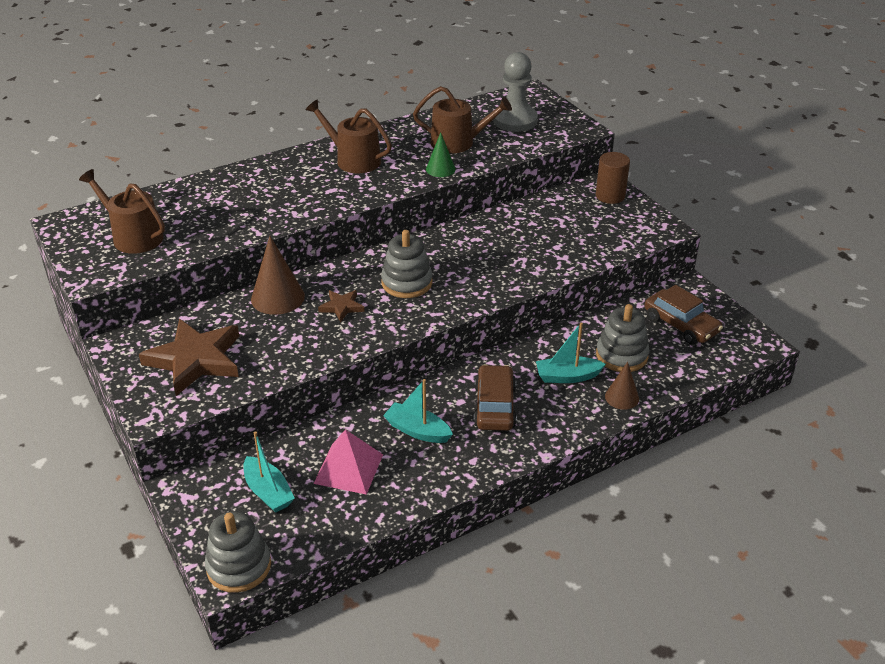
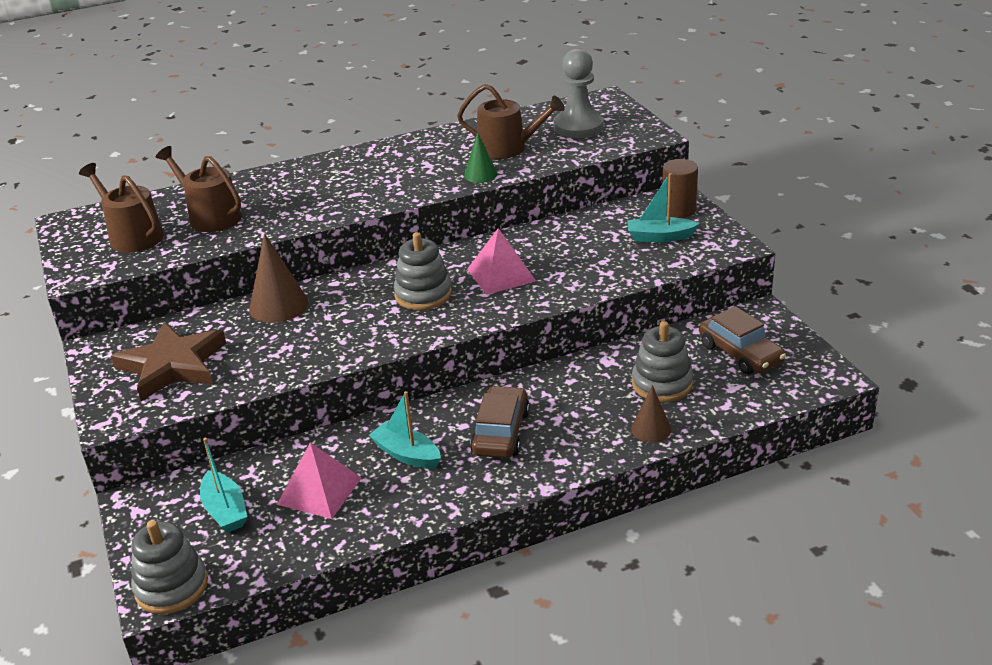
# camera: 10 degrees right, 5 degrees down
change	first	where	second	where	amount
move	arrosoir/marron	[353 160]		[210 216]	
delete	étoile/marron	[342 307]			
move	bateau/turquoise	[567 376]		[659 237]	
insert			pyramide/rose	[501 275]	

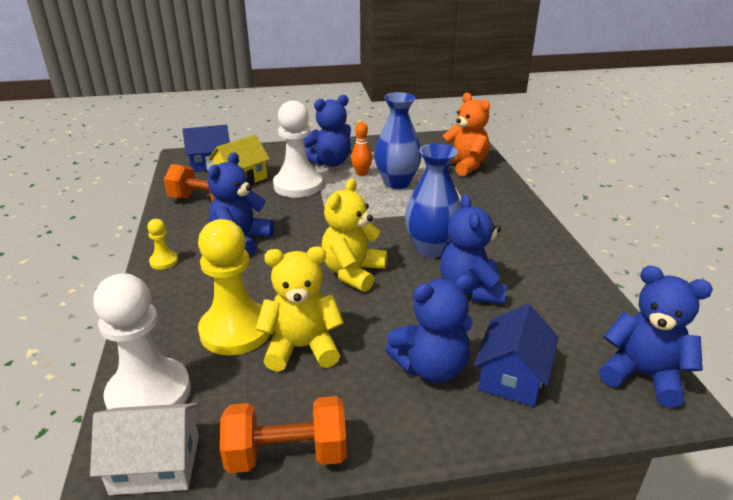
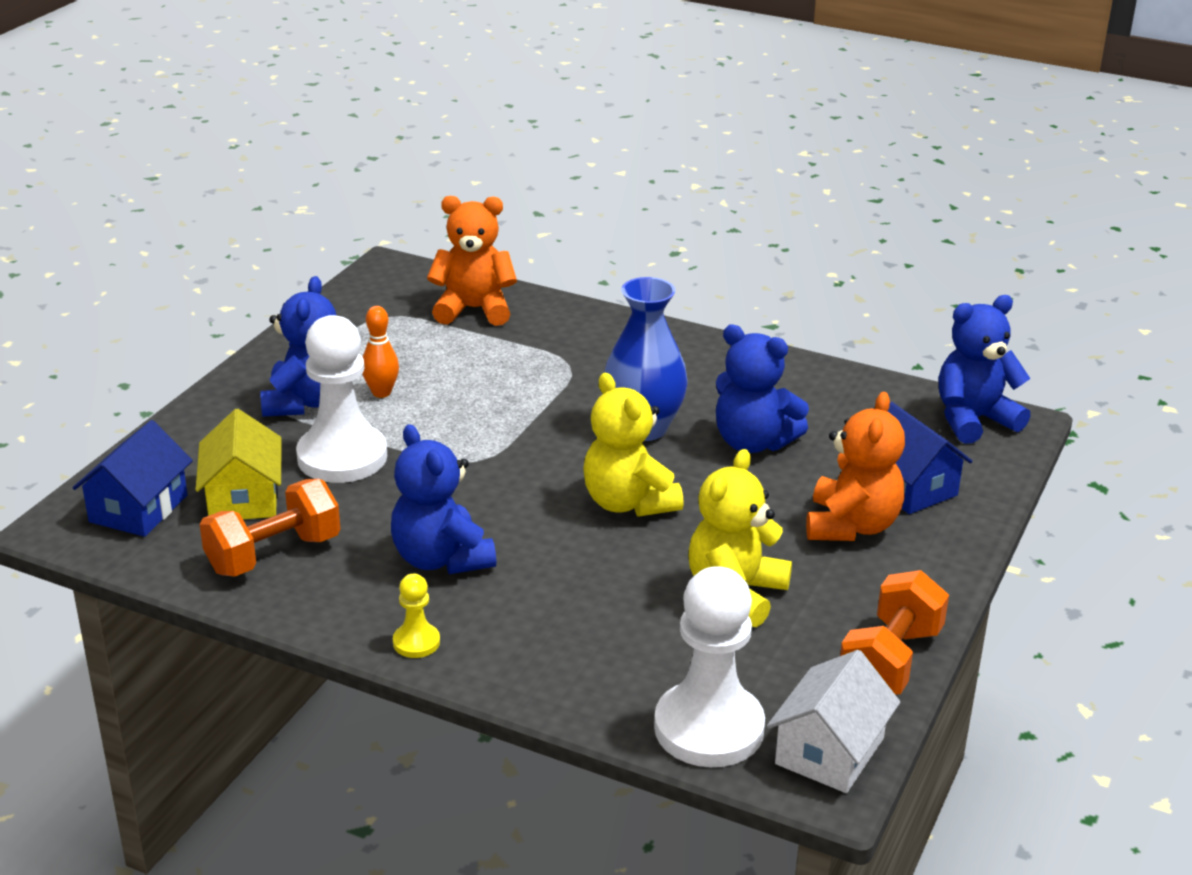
# camera: 55 degrees left, 0 degrees up
change	first	where	second	where	amount
delete	pion/jaune	[236 330]			
delete	vase/bleu	[397 183]			
recolor	ours en peluche/bleu	[431 368]	ours en peluche/orange	[851 526]	

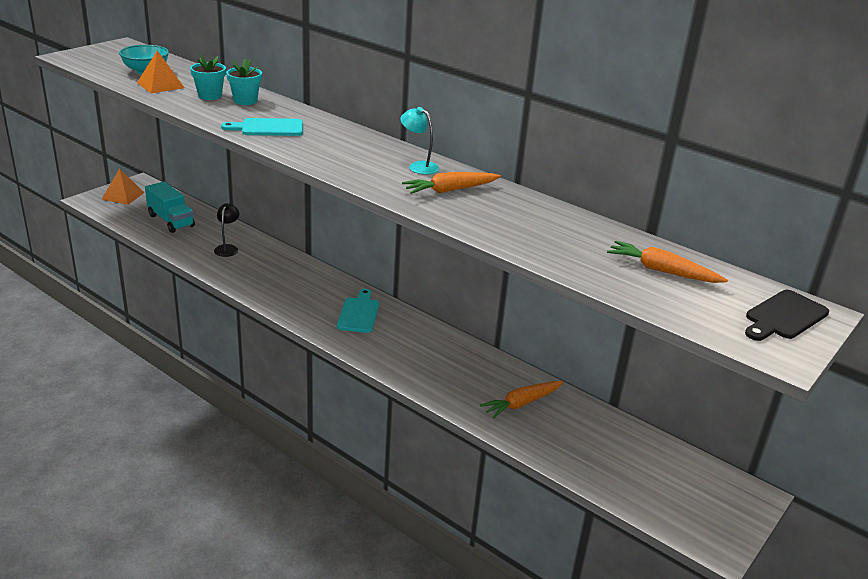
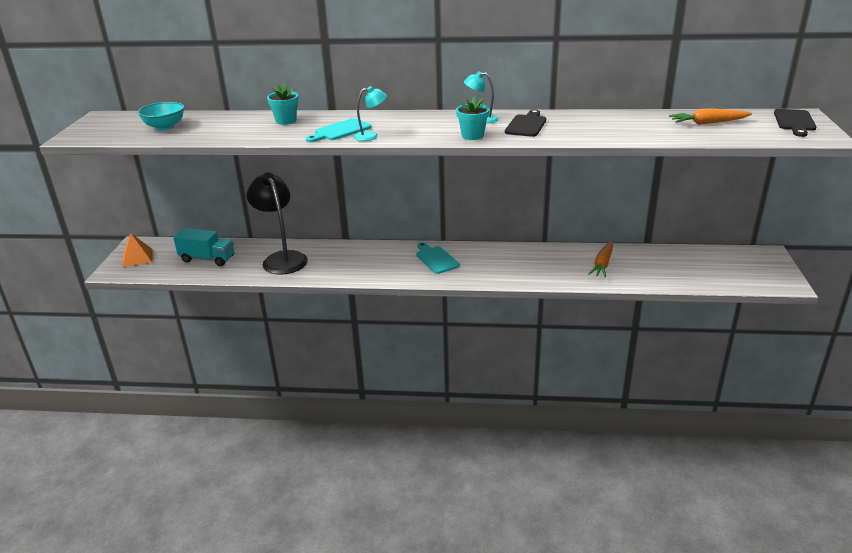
# camera: 30 degrees left, 0 degrees up
change	first	where	second	where	amount
delete	pyramide/orange	[160 85]			
move	pot de fleurs/turquoise	[210 96]		[472 136]	
resize	lampe/noir	[227 248]		[282 258]	x2.12
replace	carotte/orange	[450 190]	planche à découper/noir	[526 125]	
insert			lampe/turquoise	[371 136]	

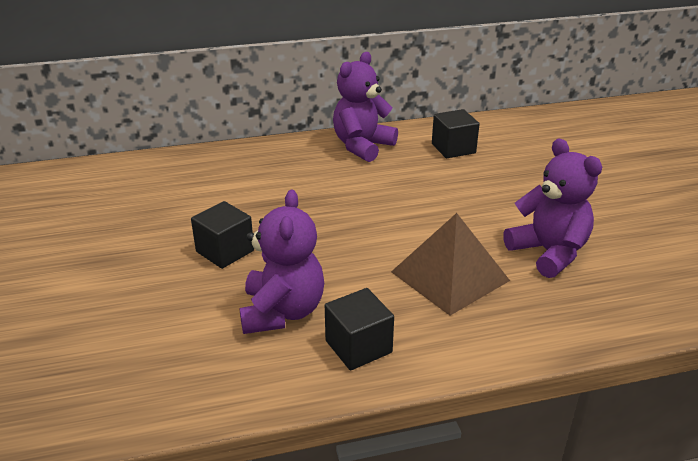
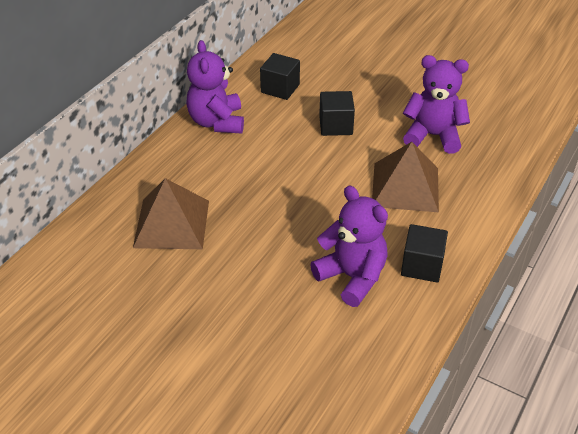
# camera: 45 degrees left, 10 degrees up
change	first	where	second	where	amount
move	cube/noir	[225 251]		[335 126]	
insert			pyramide/marron	[171 224]	

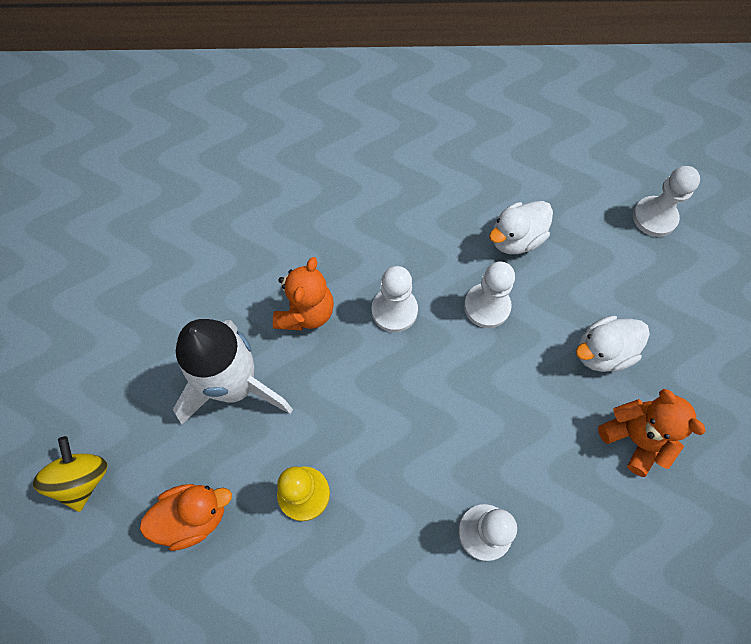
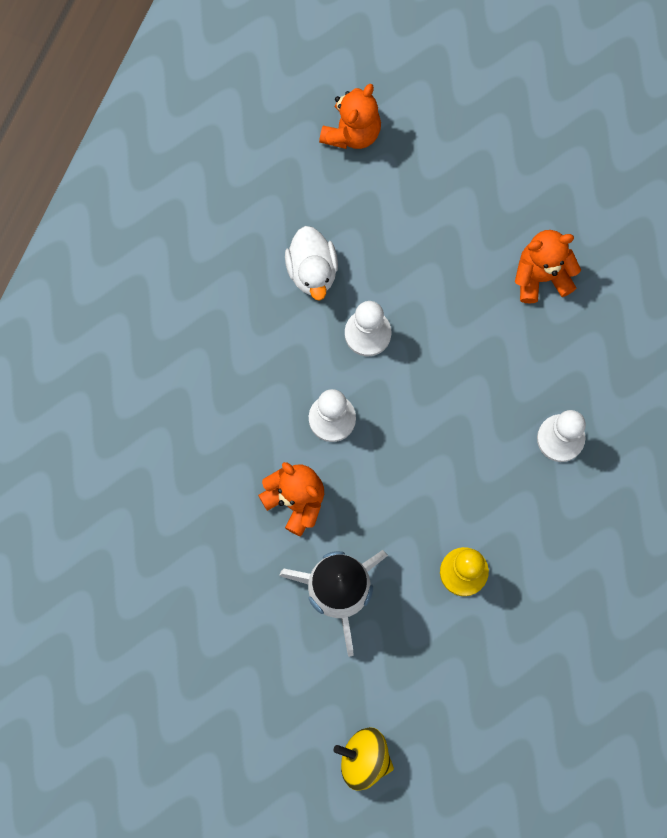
# camera: 65 degrees left, 10 degrees up
change	first	where	second	where	amount
delete	canard/orange	[194 516]			
delete	canard/blanc	[602 352]			
replace	pion/blanc	[654 217]	ours en peluche/orange	[352 132]	

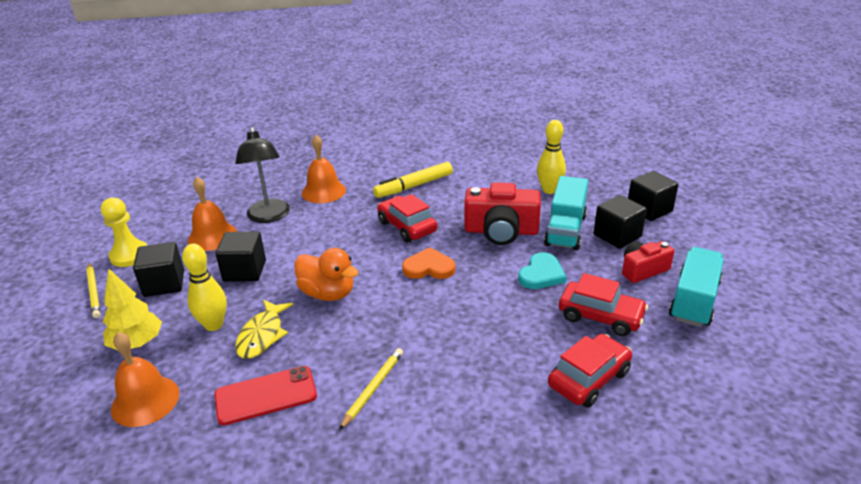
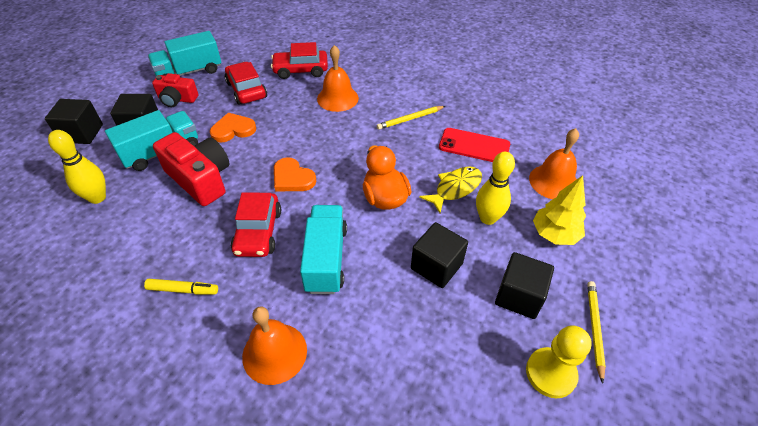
# camera: 145 degrees left, 15 degrees up
change	first	where	second	where	amount
move	cloche/orange	[212 236]		[337 98]	
delete	lampe/noir	[269 217]			
resize	feutre/jaune	[414 186]		[183 290]	x0.62
recolor	cœur/turquoise	[541 274]	cœur/orange	[233 130]	
insert			camion/turquoise	[326 259]	

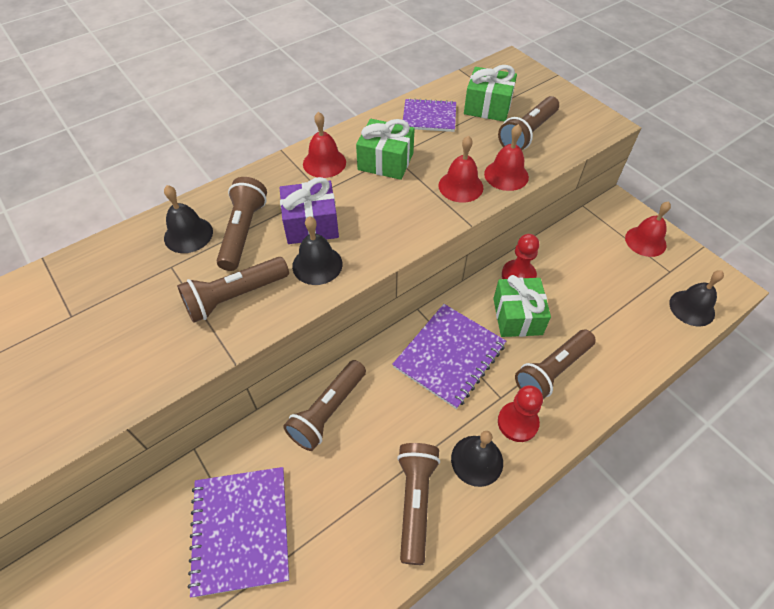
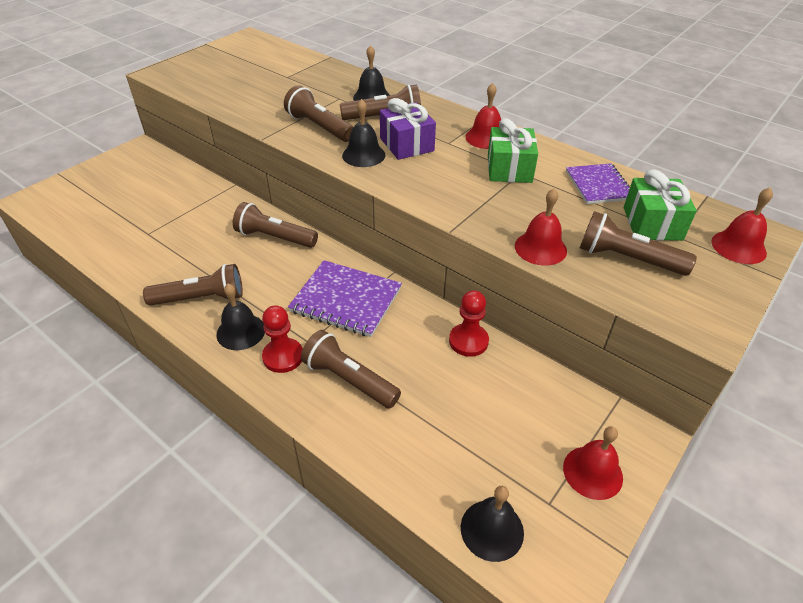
# camera: 75 degrees right, 10 degrees down
change	first	where	second	where	amount
delete	carnet/violet	[241 530]			
move	cloche/rouge	[460 186]		[738 247]	
delete	cadeau/vert	[517 316]			

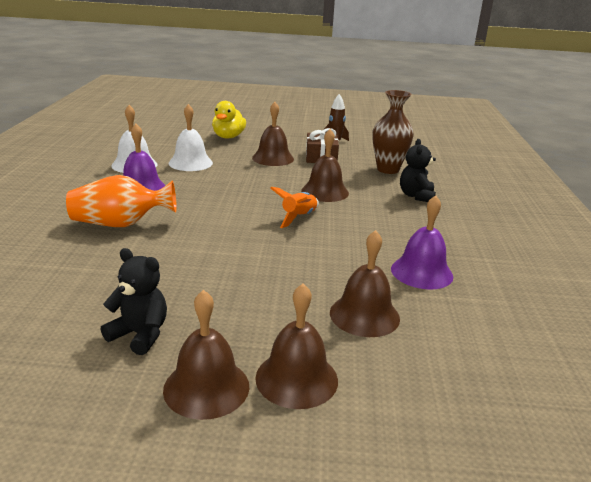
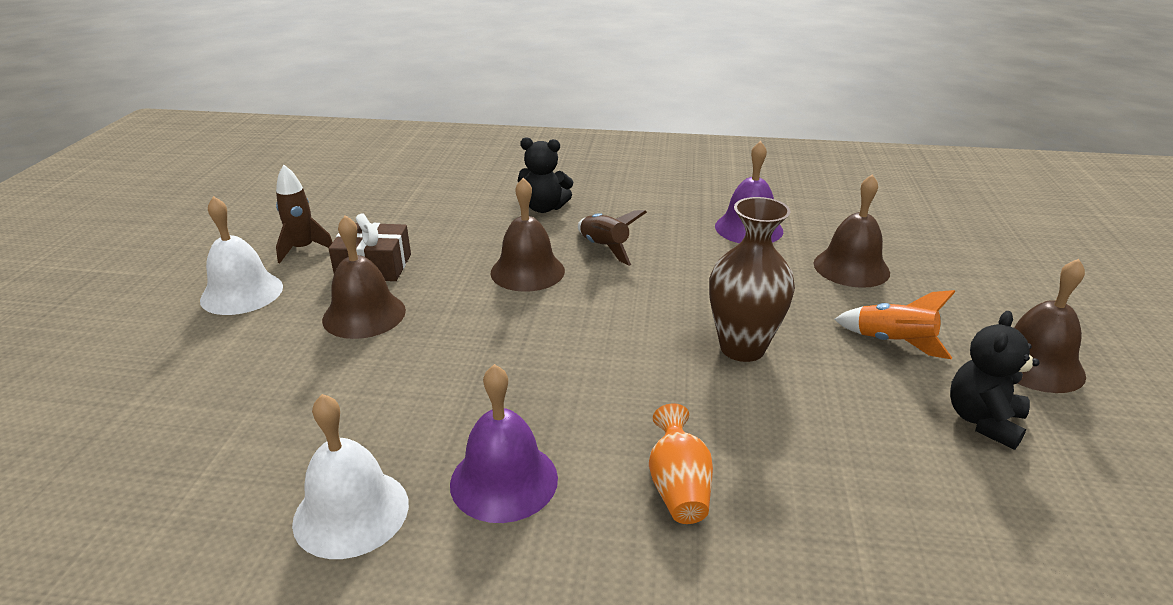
# camera: 85 degrees left, 5 degrees up
change	first	where	second	where	amount
resize	vase/orange	[120 224]		[678 487]	x0.62
move	cloche/blanc	[190 163]		[242 293]	
delete	canard/jaune	[228 137]			
delete	cloche/marron	[296 378]			
move	fusée/orange	[298 217]		[893 342]	
move	vase/marron	[388 169]		[742 348]	
insert			fusée/marron	[604 248]	

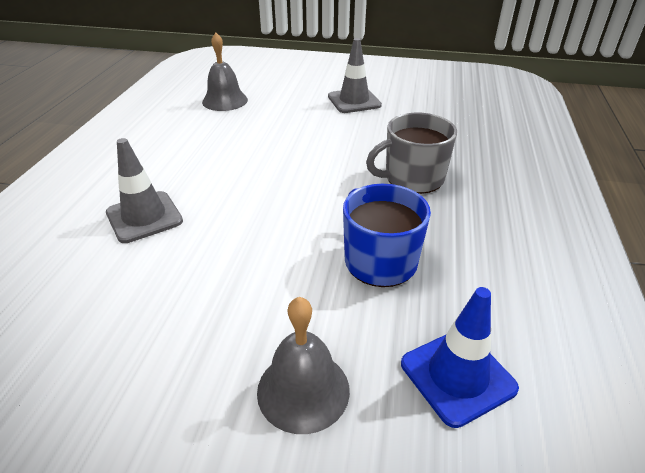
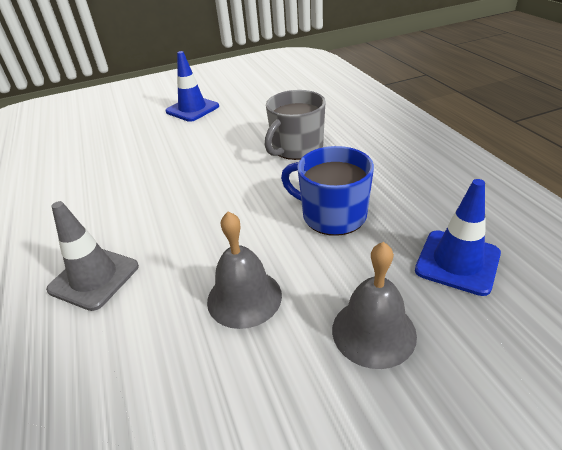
# camera: 30 degrees left, 0 degrees up
change	first	where	second	where	amount
move	cloche/gris	[225 101]		[244 297]	
recolor	cône de chantier/gris	[354 101]	cône de chantier/bleu	[192 109]	

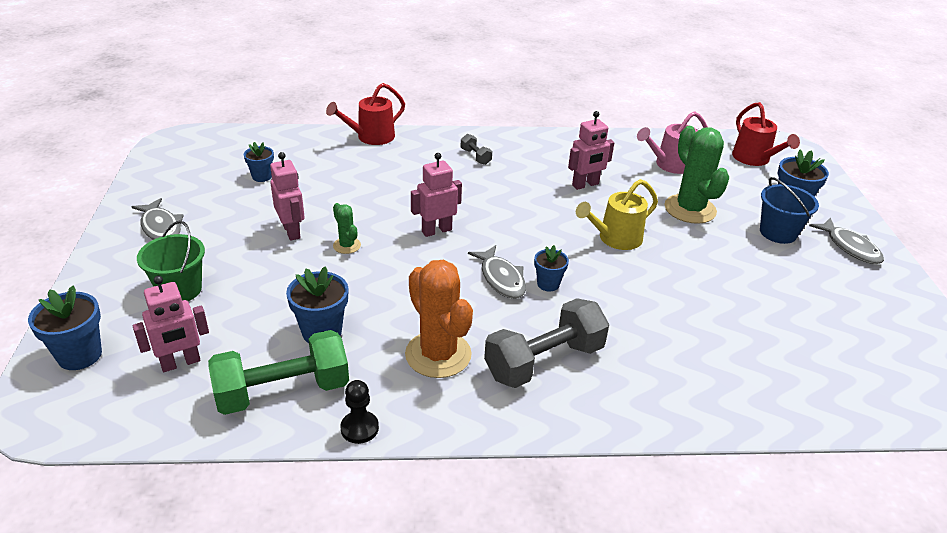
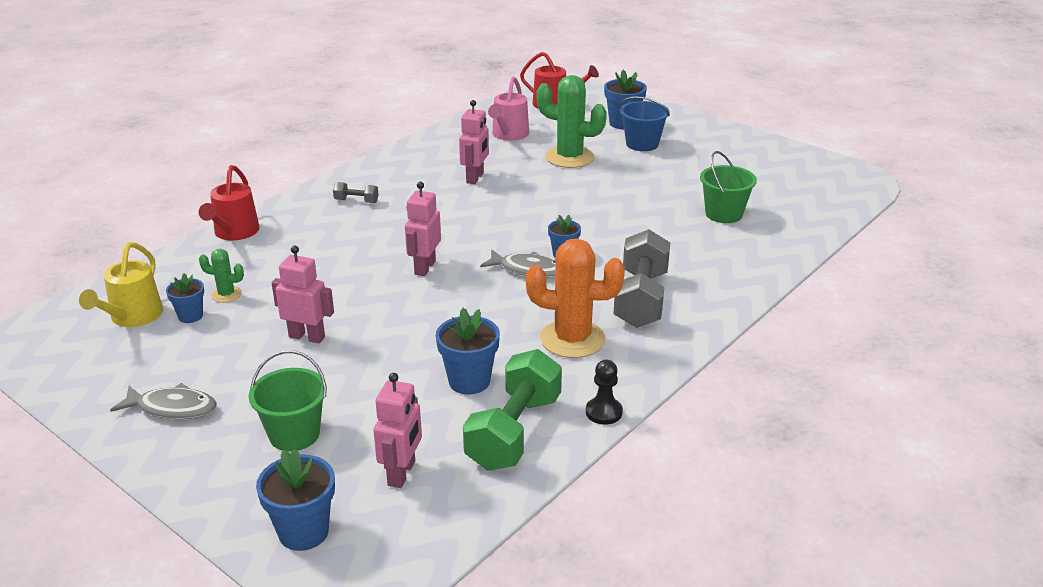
# camera: 45 degrees left, 5 degrees down
change	first	where	second	where	amount
move	cactus/vert	[347 245]		[226 294]	
move	arrosoir/jaune	[615 238]		[133 317]	
delete	poisson/gris	[850 247]			
insert			seau/vert	[723 214]	

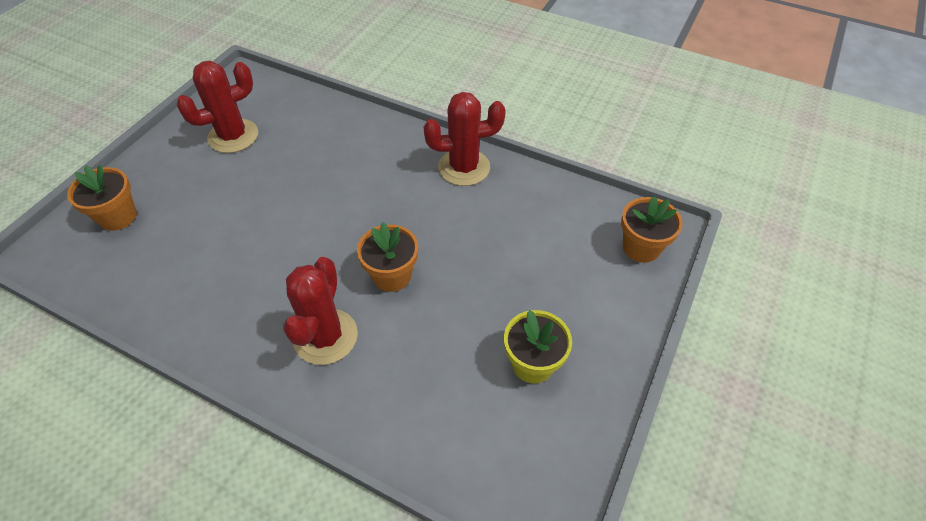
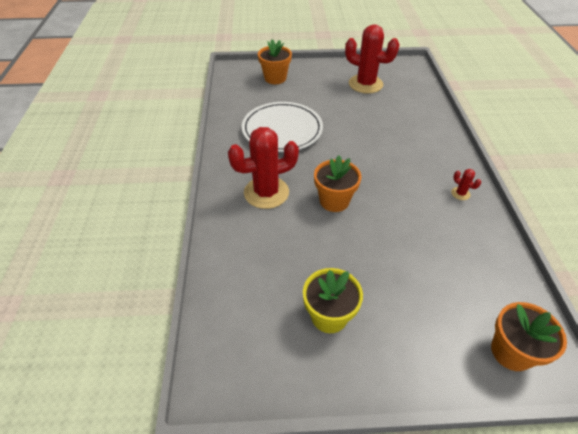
# camera: 60 degrees right, 5 degrees down
change	first	where	second	where	amount
resize	cactus/rouge	[464 167]		[460 193]	x0.41
insert			assiette/blanc	[282 130]	

